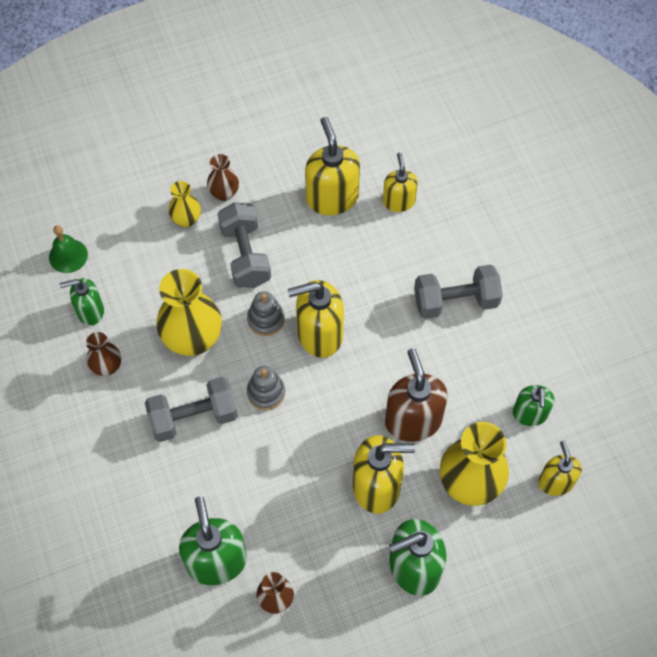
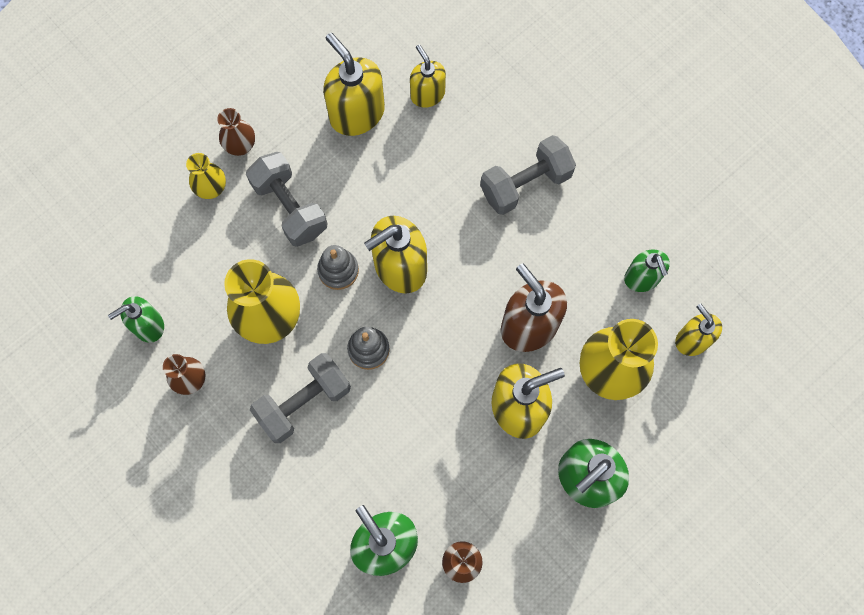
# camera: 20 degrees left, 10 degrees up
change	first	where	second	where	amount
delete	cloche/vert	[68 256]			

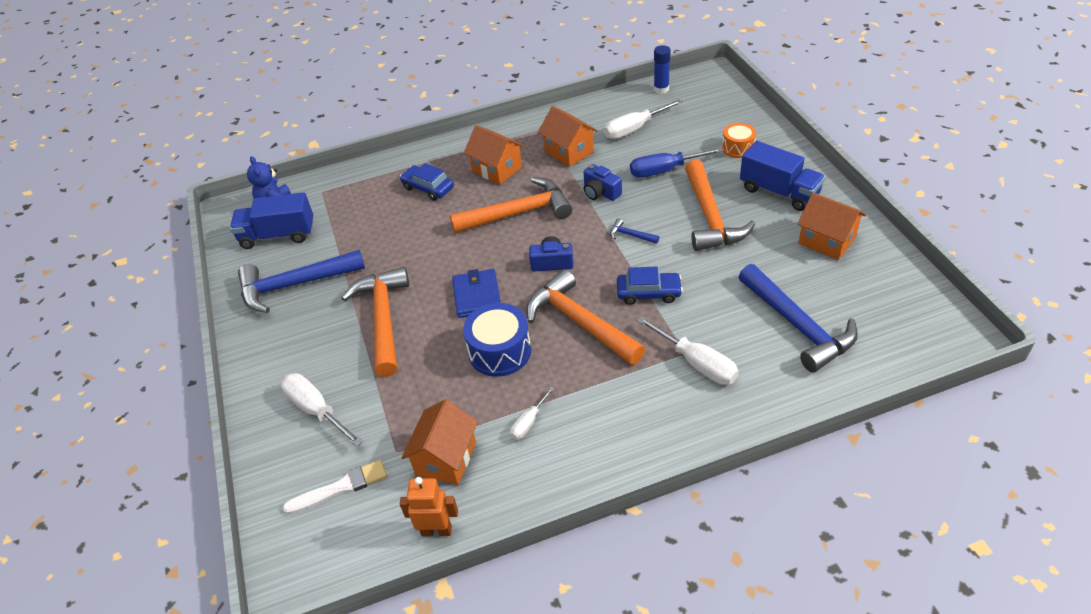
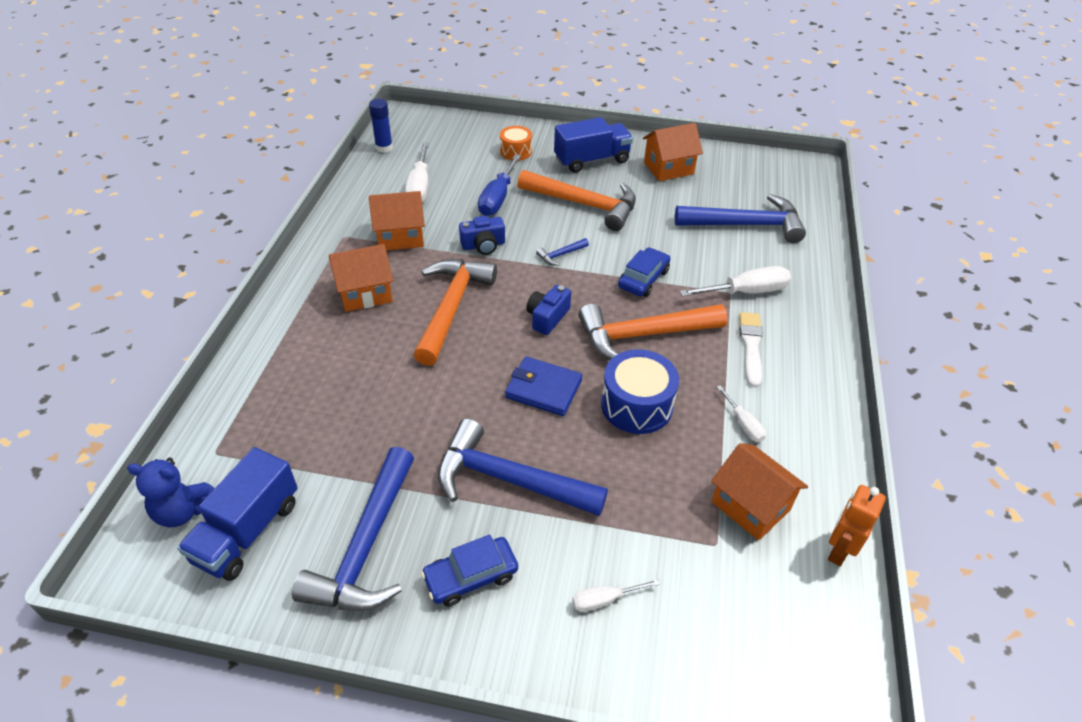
# camera: 65 degrees left, 0 degrees up
change	first	where	second	where	amount
resize	tournevis/blanc	[316 410]		[604 600]	x0.56
move	pinceau/blanc	[340 488]		[751 346]	
recolor	marteau/orange	[383 319]	marteau/bleu	[509 479]	
move	voiture/bleu	[428 188]		[471 576]	

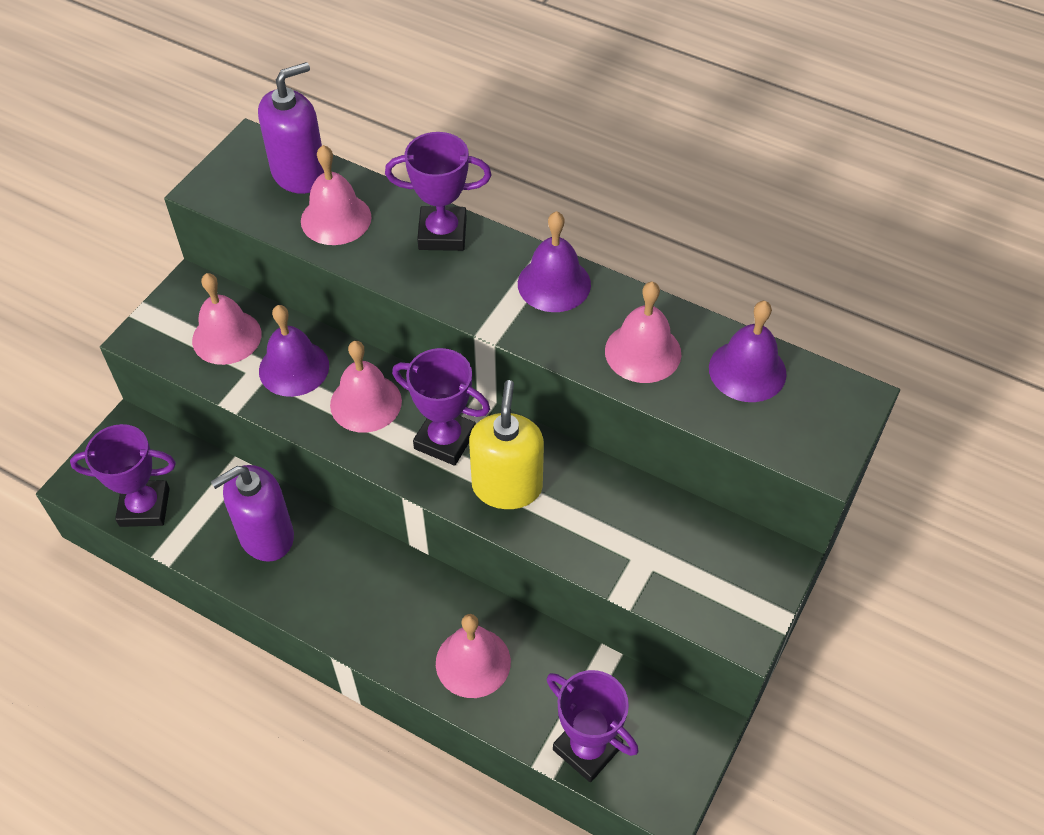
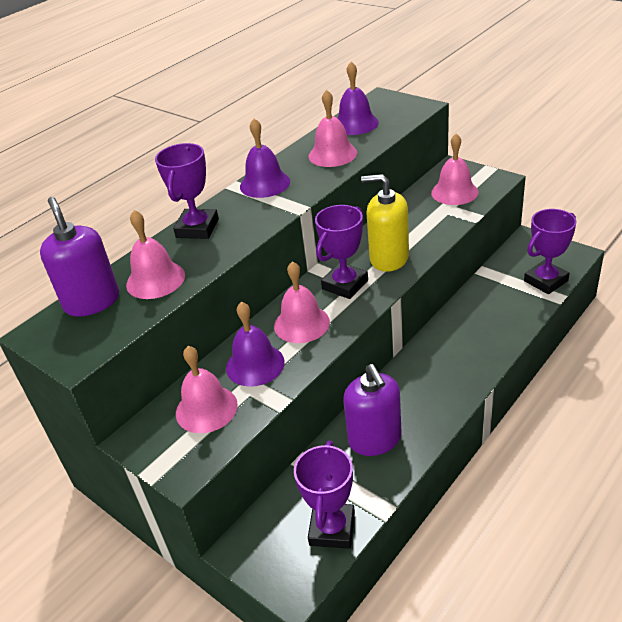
# camera: 75 degrees left, 15 degrees down
change	first	where	second	where	amount
move	cloche/rose	[473 662]		[454 192]	

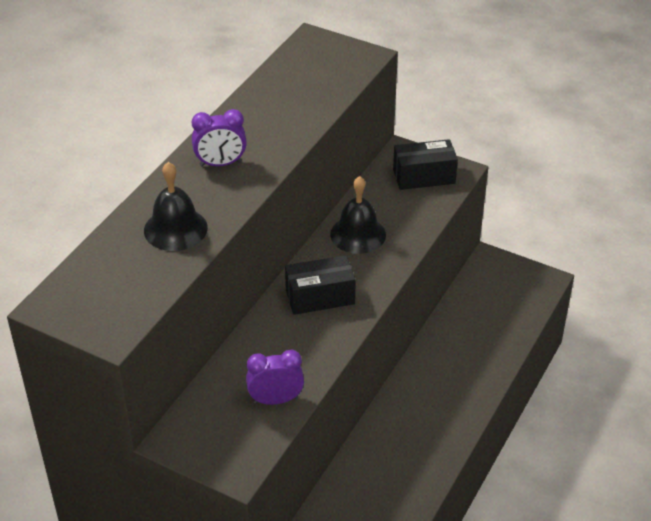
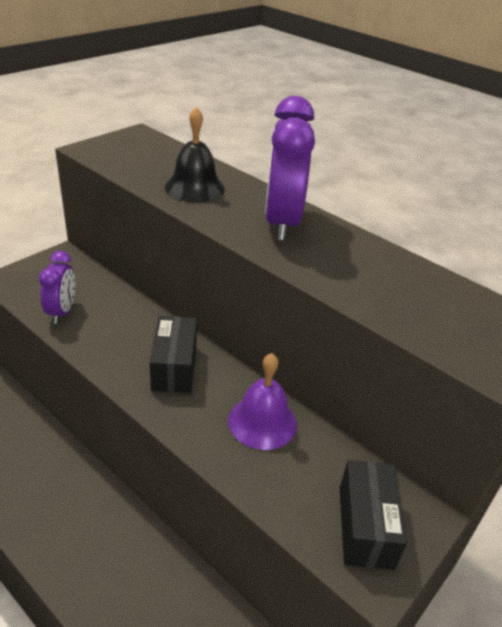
# camera: 100 degrees right, 5 degrees down
change	first	where	second	where	amount
resize	réveil/violet	[220 164]		[281 223]	x1.71
recolor	cloche/noir	[358 234]	cloche/violet	[262 422]	

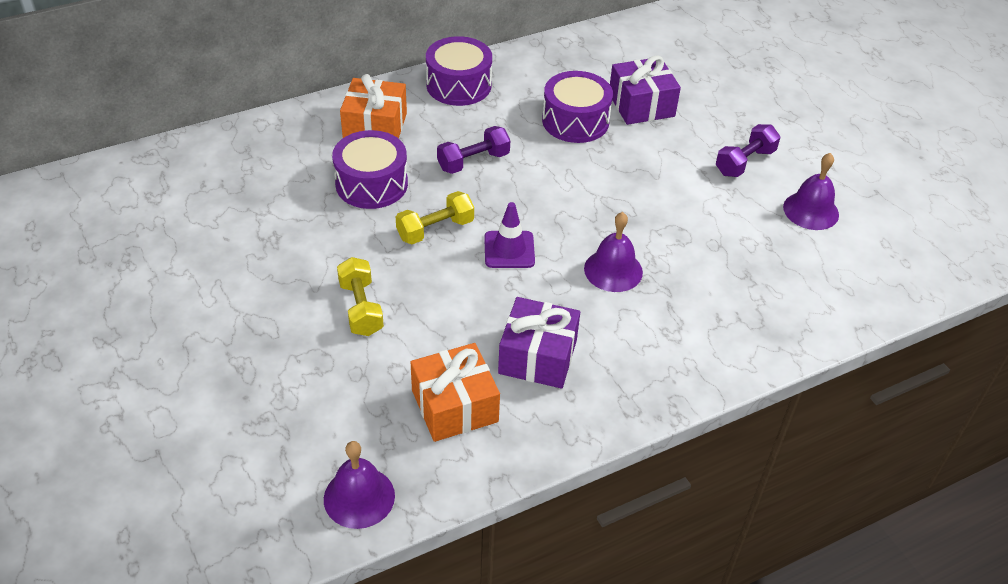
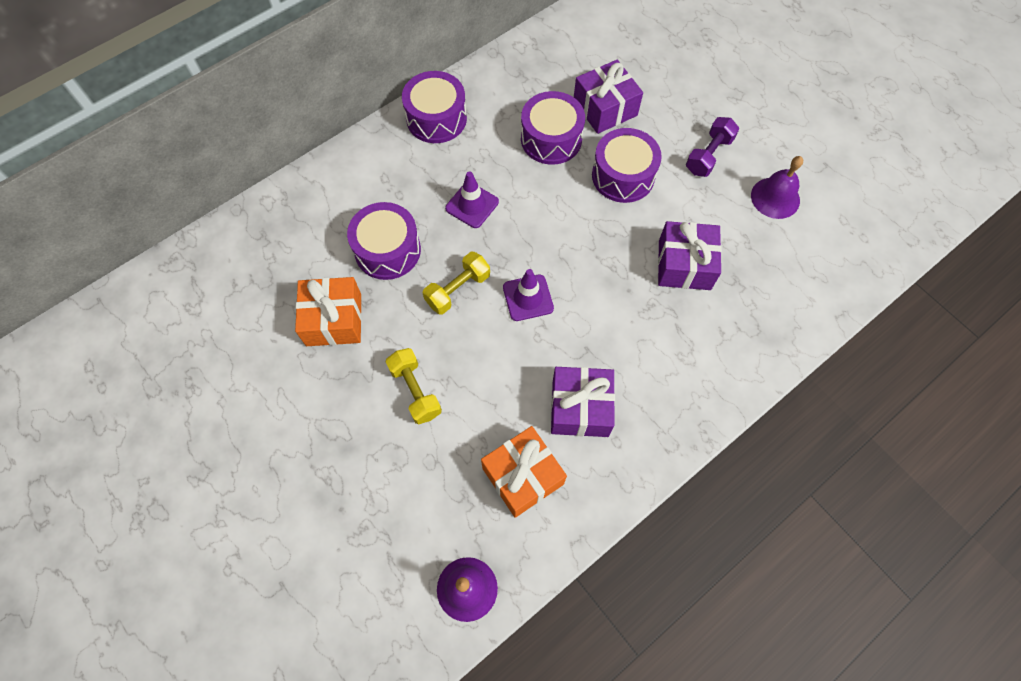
# camera: 10 degrees left, 20 degrees up
change	first	where	second	where	amount
move	cadeau/orange	[375 127]		[334 320]	
replace	haltère/violet	[473 161]	cône de chantier/violet	[472 205]	
delete	cloche/violet	[613 270]			
insert			tambour/violet	[623 176]	
insert			cadeau/violet	[684 265]	

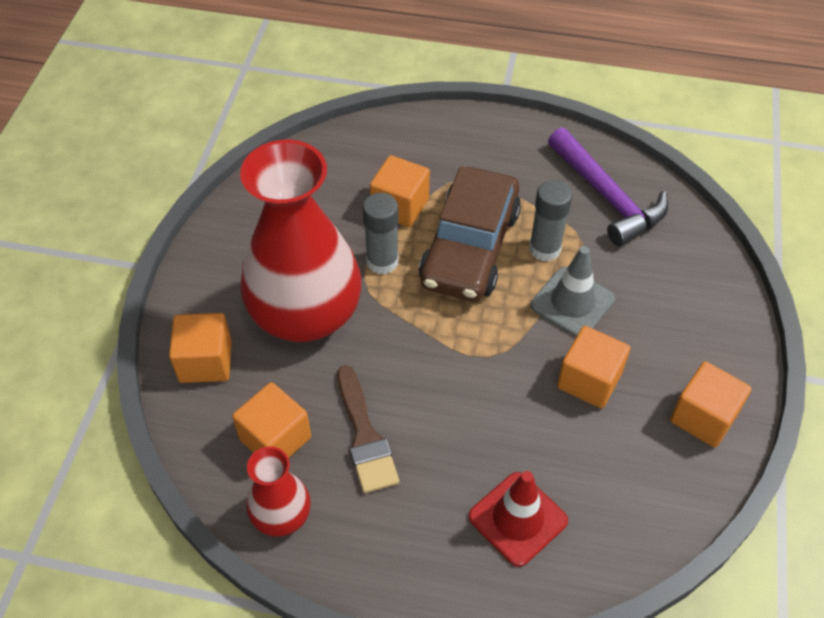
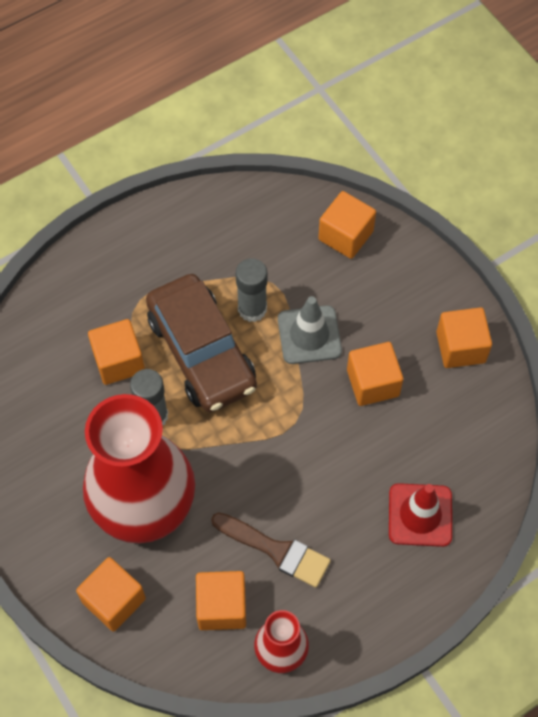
# camera: 45 degrees left, 10 degrees up
change	first	where	second	where	amount
delete	marteau/violet	[607 196]			
insert			cube/orange	[345 235]	

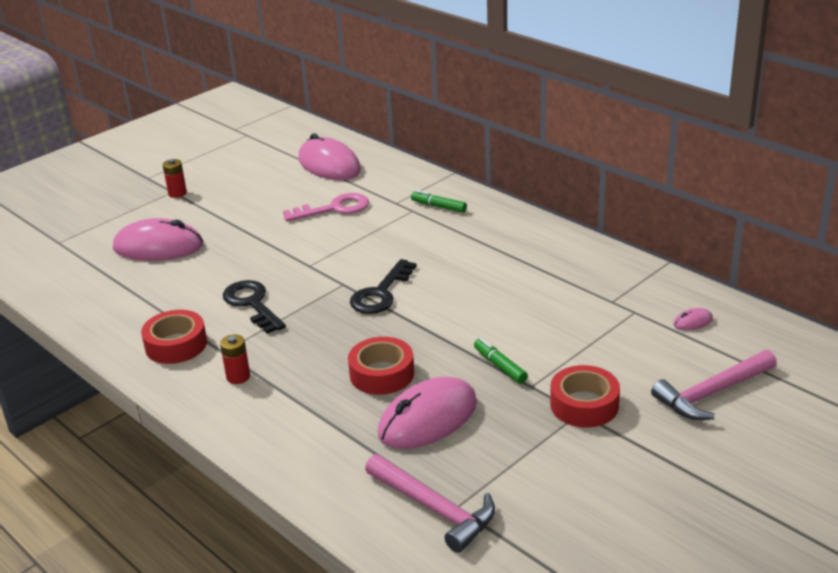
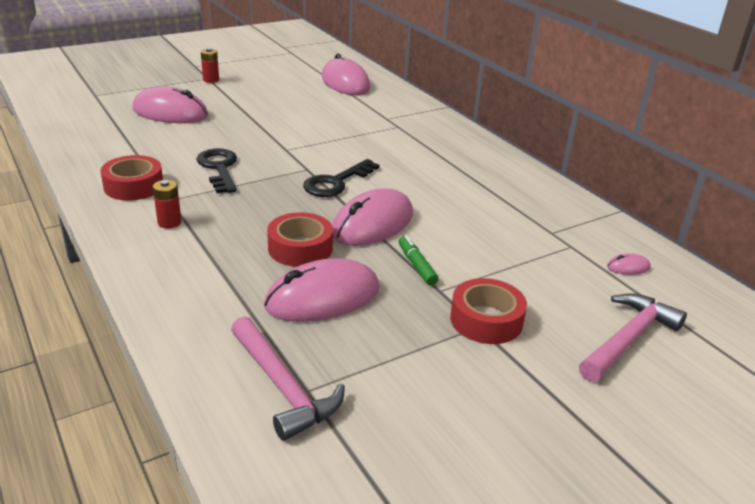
# camera: 10 degrees right, 0 degrees up
change	first	where	second	where	amount
delete	clé/rose	[334 209]			
delete	feutre/vert	[438 206]			
rotate	marteau/rose	[712 393]		[628 339]	150 degrees clockwise
insert			souris/rose	[373 224]	

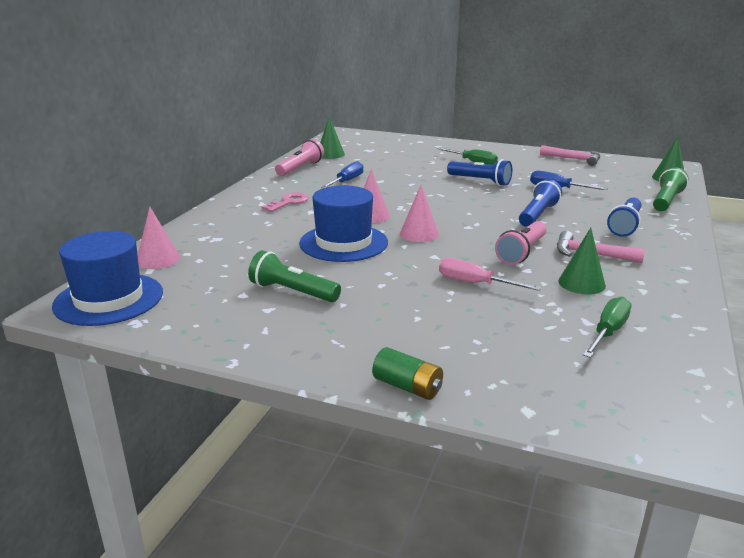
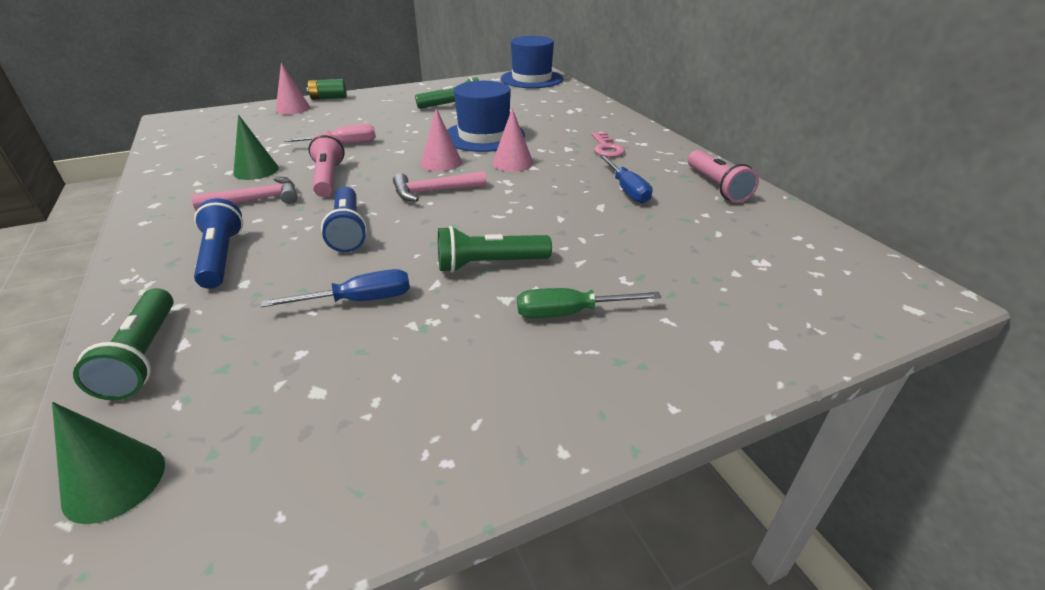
# camera: 135 degrees right, 10 degrees up
change	first	where	second	where	amount
move	cône/rose	[158 259]		[293 108]	
delete	cône/vert	[330 154]			
recolor	lampe de poche/bleu	[480 181]	lampe de poche/vert	[489 264]	
move	marteau/rose	[574 159]		[434 192]	
delete	tournevis/vert	[608 332]			

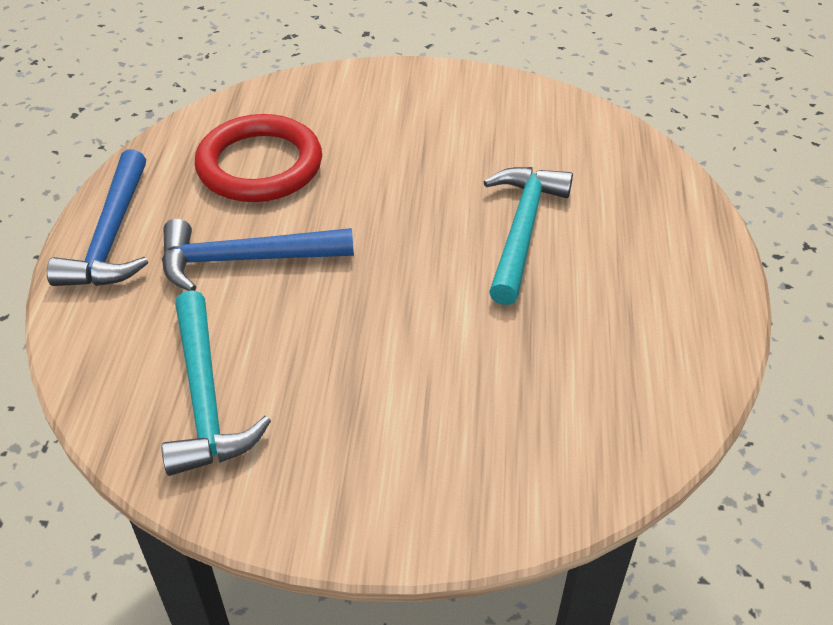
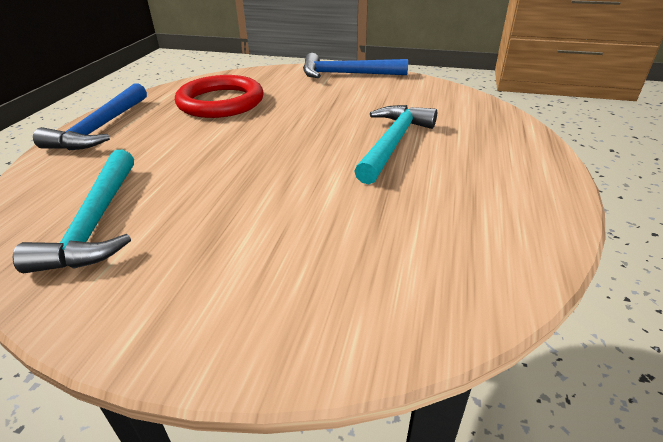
# camera: 10 degrees right, 10 degrees down
change	first	where	second	where	amount
move	marteau/bleu	[245 260]		[346 74]	

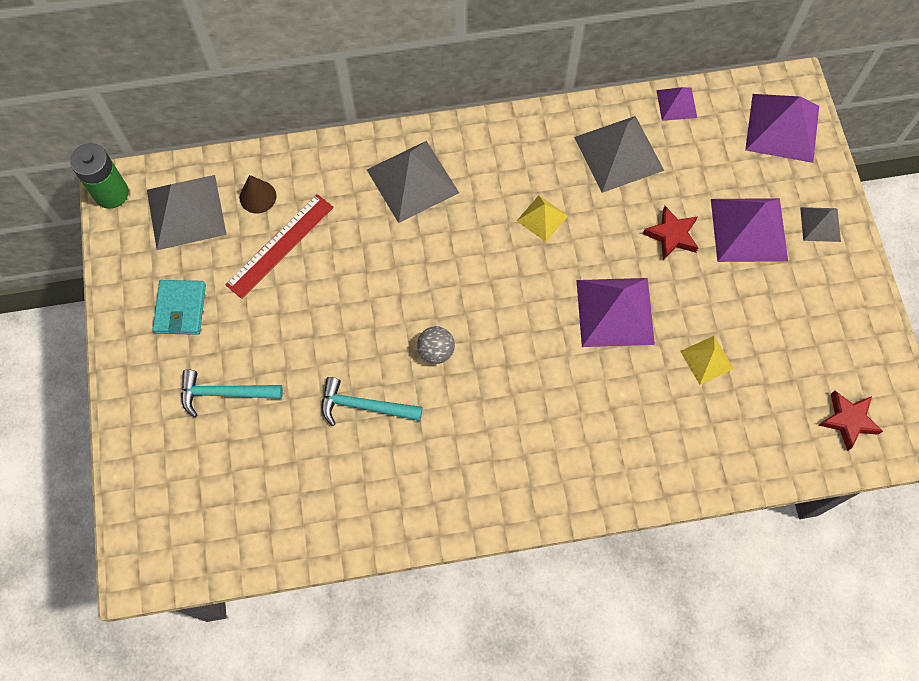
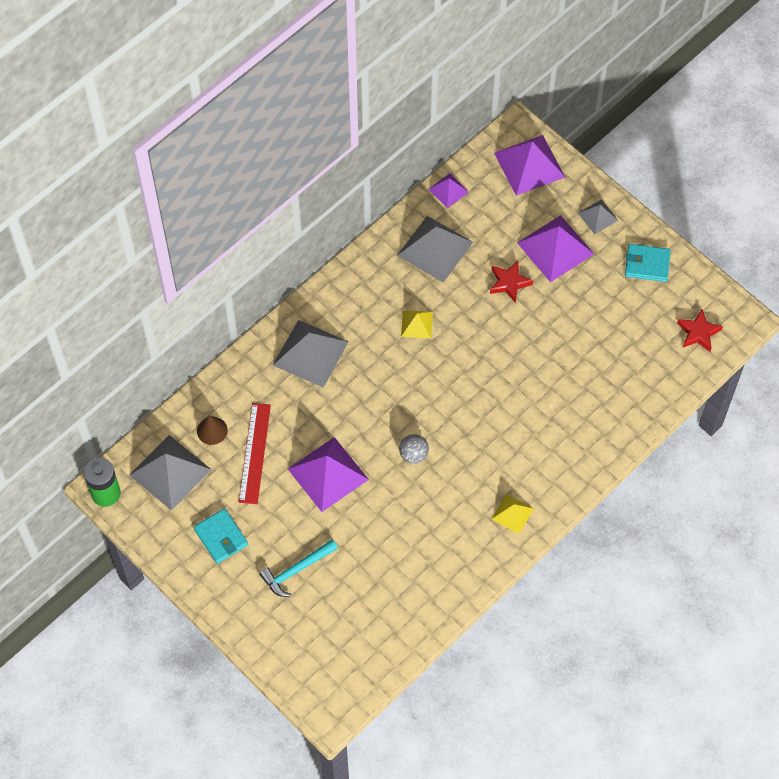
# camera: 35 degrees left, 5 degrees down
change	first	where	second	where	amount
delete	marteau/turquoise	[364 406]			
move	pyramide/violet	[615 312]		[328 474]	
move	pyramide/jaune	[706 360]		[512 513]	
insert			portefeuille/turquoise	[647 264]	

